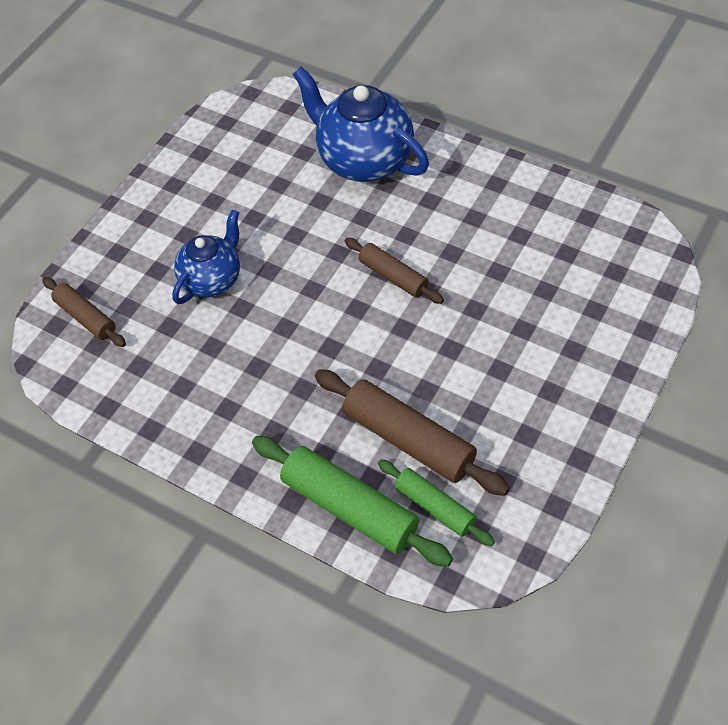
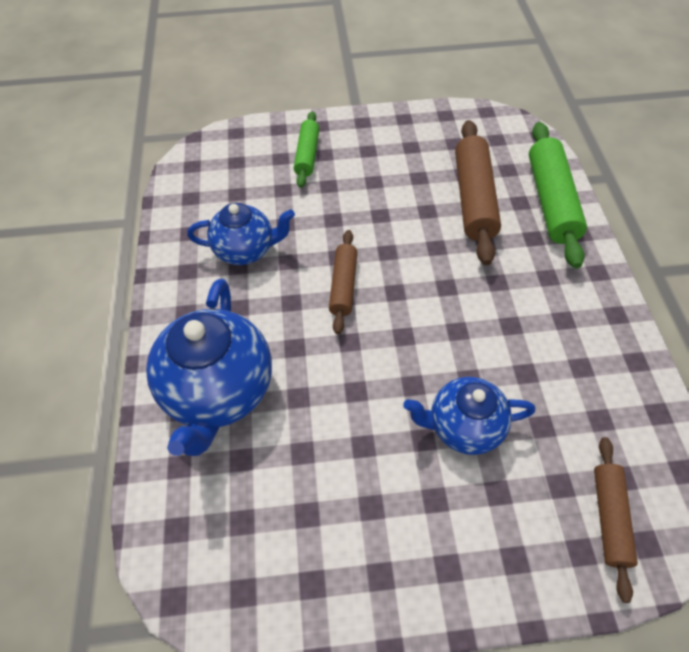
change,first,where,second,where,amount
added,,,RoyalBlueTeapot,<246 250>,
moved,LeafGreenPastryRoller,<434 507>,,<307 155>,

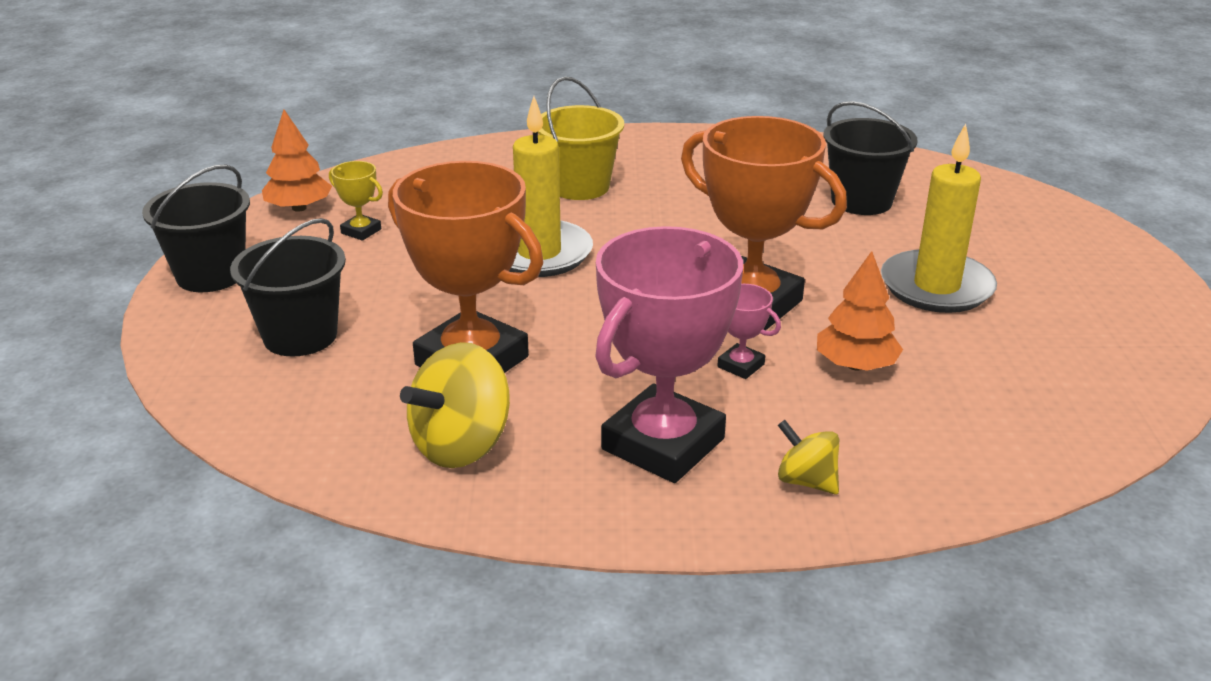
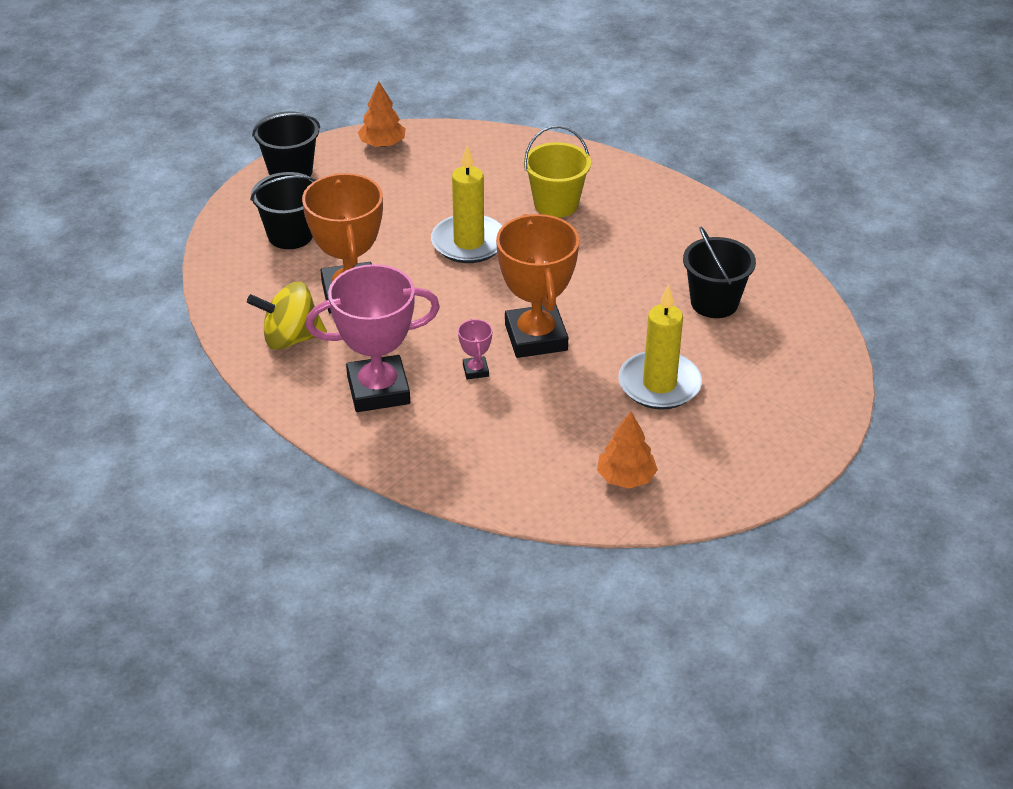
change,first,where,second,where,amount
removed,GoldenAwardCup,<361 231>,,,
removed,GoldenSpinningTop,<806 481>,,,
moved,BrightOrangeFirTree,<855 365>,,<626 477>,

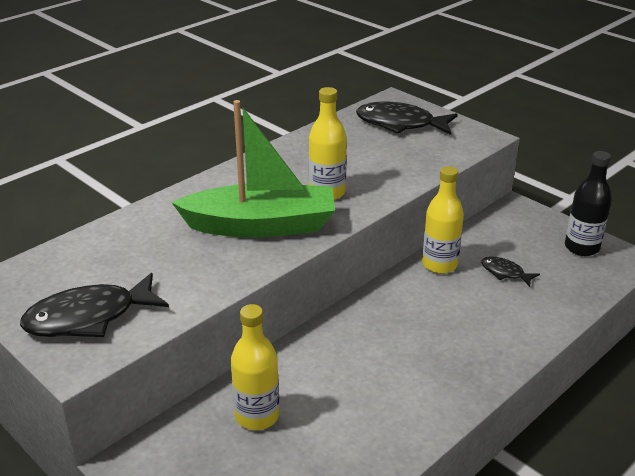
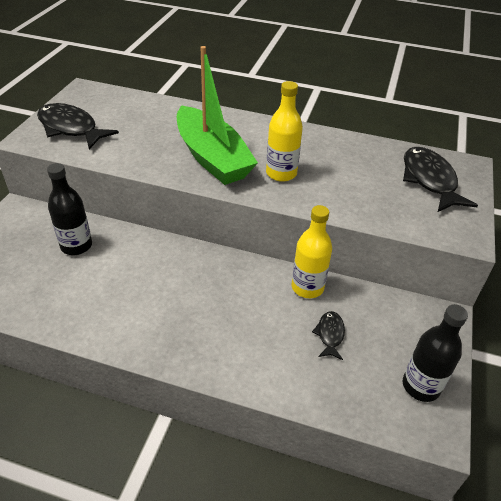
change,first,where,second,where,amount
recoloured,GoldenBottle,<257 416>,EbonyBottle,<76 246>,

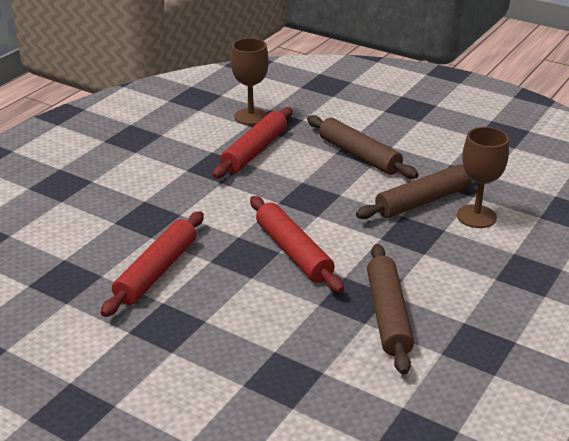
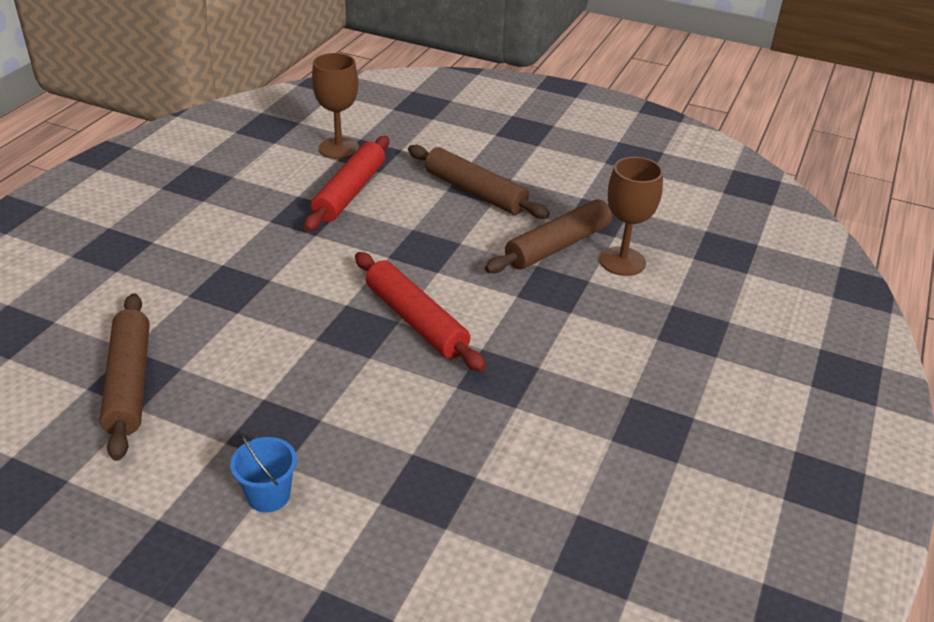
change,first,where,second,where,amount
removed,CrimsonPastryRoller,<156 271>,,,
added,,,RoyalBlueBucket,<268 495>,
moved,DarkBrownPastryRoller,<388 315>,,<129 383>,

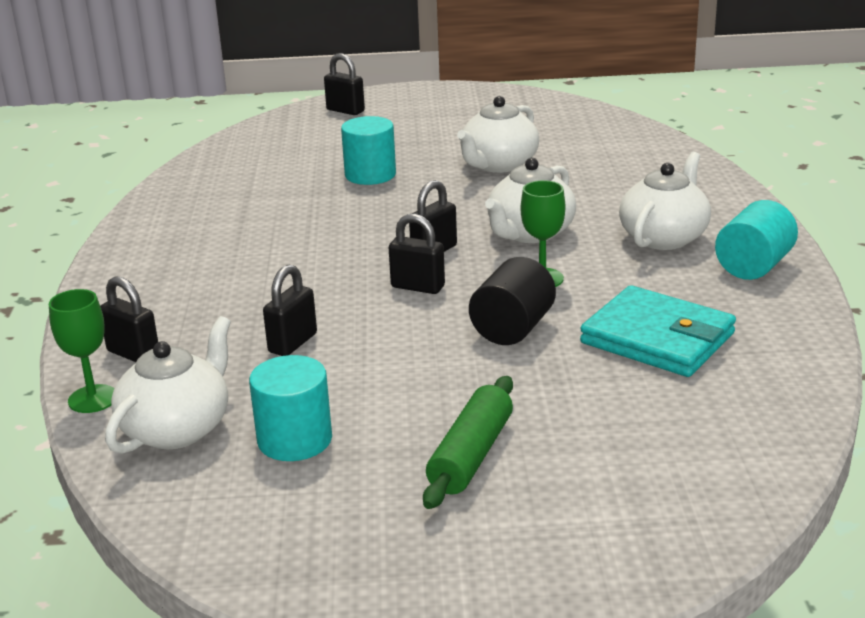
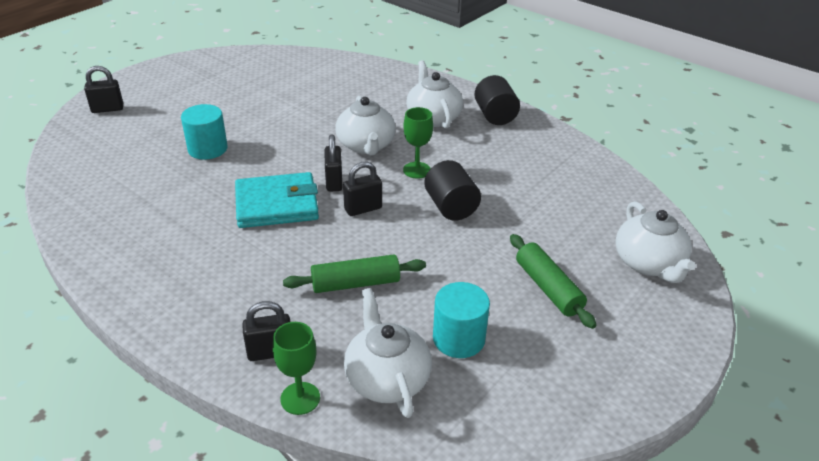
change,first,where,second,where,amount
moved,PureWhiteTeapot,<498 165>,,<648 264>,
moved,AquaCardWallet,<657 338>,,<277 204>,
replaced,EbonyPadlock,<292 343>,LeafGreenPastryRoller,<355 283>,
recoloured,AquaSolidCylinder,<753 266>,EbonySolidCylinder,<495 116>,

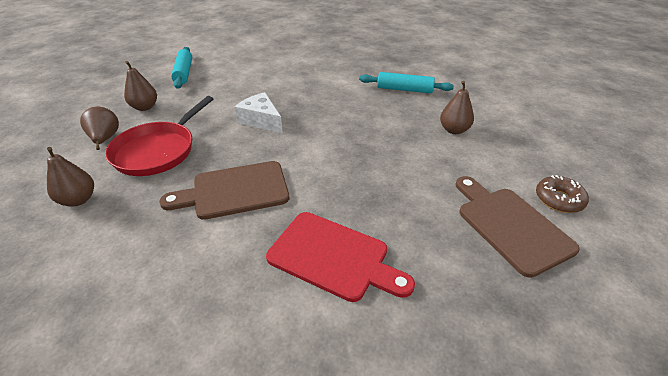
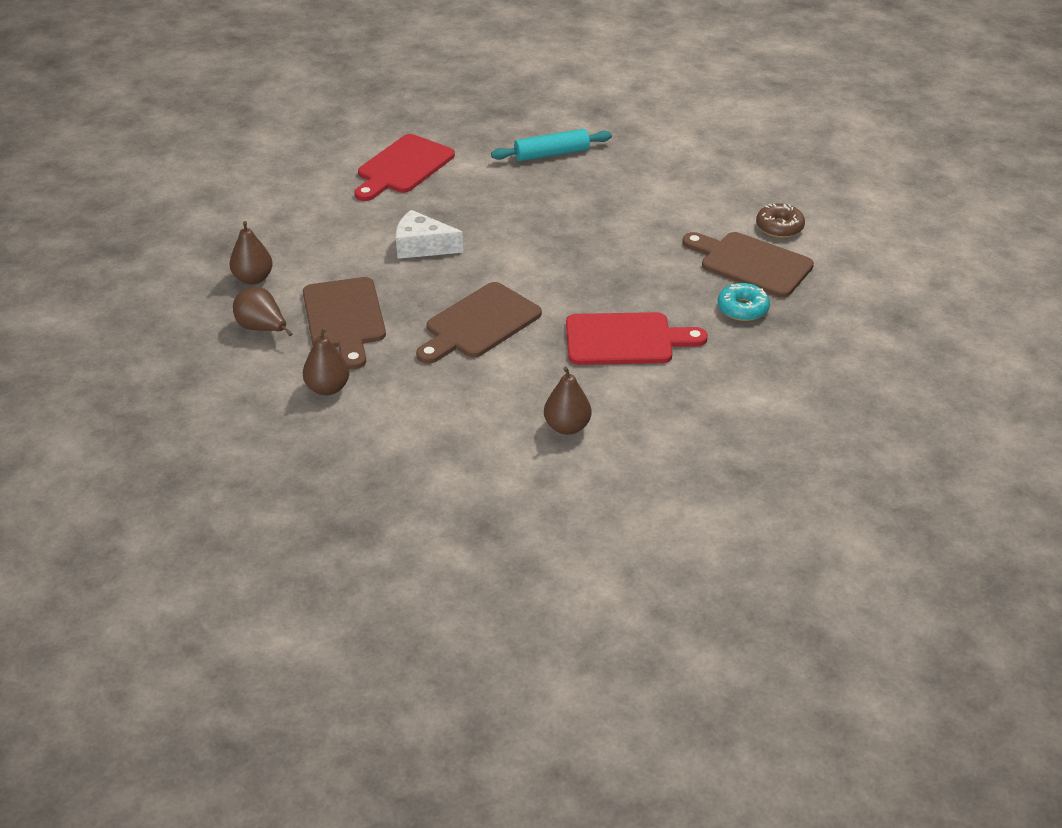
change,first,where,second,where,amount
removed,AquaPastryRoller,<184 73>,,,
added,,,CrimsonChoppingBoard,<403 167>,
added,,,AquaGlazedDonut,<742 308>,
moved,DarkBrownPear,<454 130>,,<567 427>,
replaced,CrimsonSkillet,<157 151>,DarkBrownChoppingBoard,<344 318>,

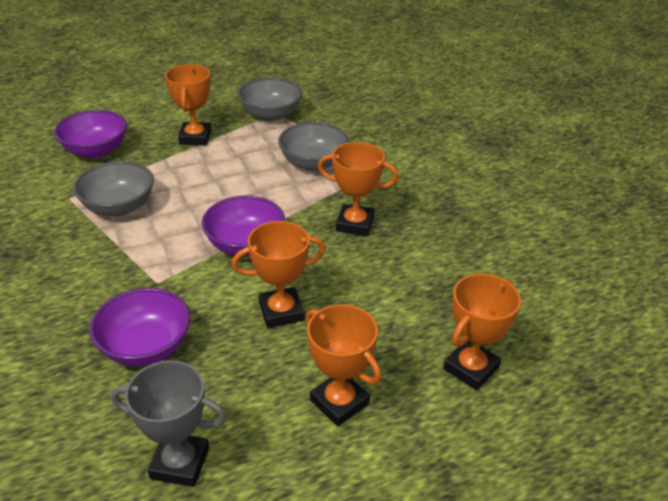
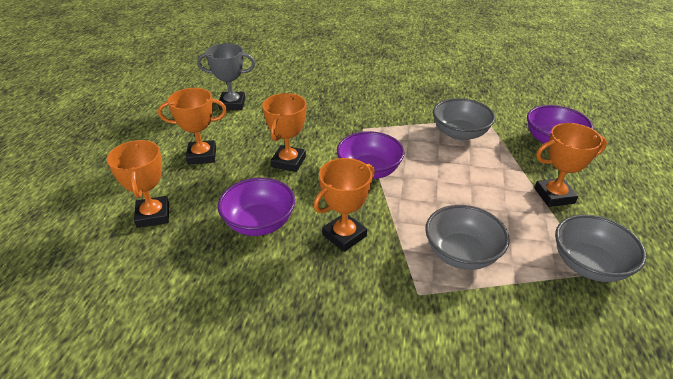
change,first,where,second,where,amount
moved,PurpleServingBowl,<146 347>,,<259 223>,
turned,AshGreyAwardCup,<180 463>,,<232 104>,45 degrees clockwise
turned,BrightOrangeAwardCup,<195 137>,,<554 196>,45 degrees counterclockwise

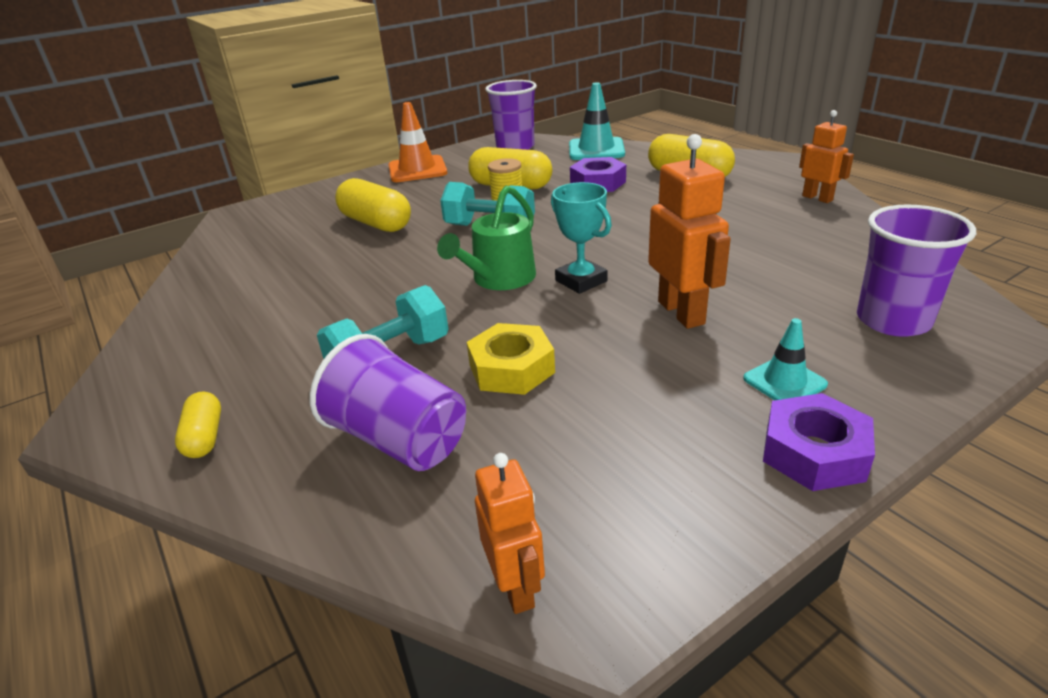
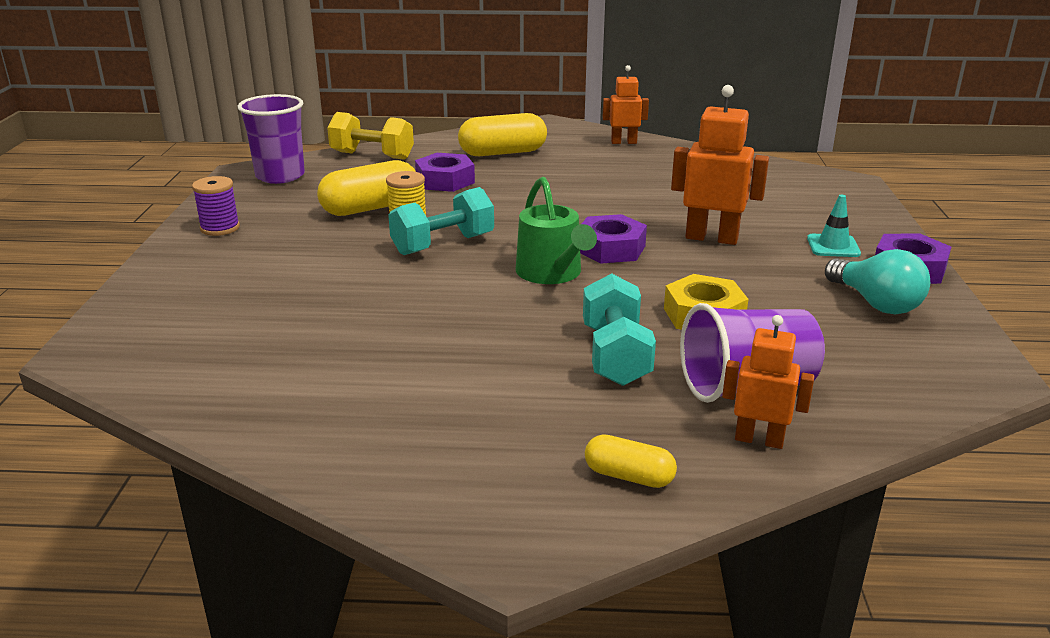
change,first,where,second,where,amount
removed,GoldenPillShape,<376 223>,,,
removed,PurpleCup,<893 321>,,,
added,,,AquaLightBulb,<875 303>,
moved,BrightOrangeRobotFigure,<516 587>,,<759 439>,
replaced,BrightOrangeRoadCone,<417 170>,PurpleBobbin,<220 228>,
replaced,AquaAwardCup,<581 281>,PurpleHexagonNut,<610 248>,
replaced,AquaRoadCone,<596 149>,GoldenDumbbell,<372 155>,

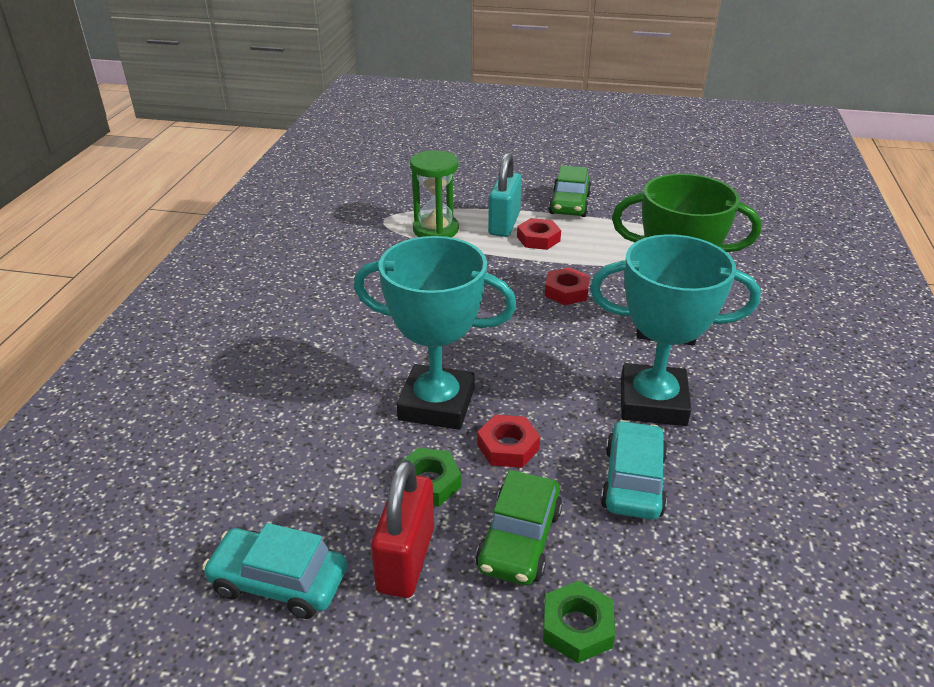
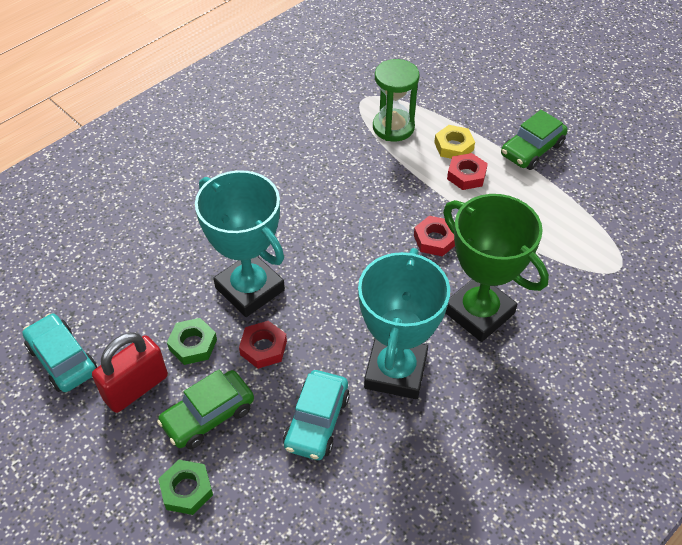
change,first,where,second,where,amount
replaced,AquaPadlock,<504 224>,GoldenHexagonNut,<453 146>,
turned,AquaAwardCup,<652 402>,,<395 371>,60 degrees clockwise
turned,AquaAutomobile,<633 481>,,<317 421>,150 degrees clockwise

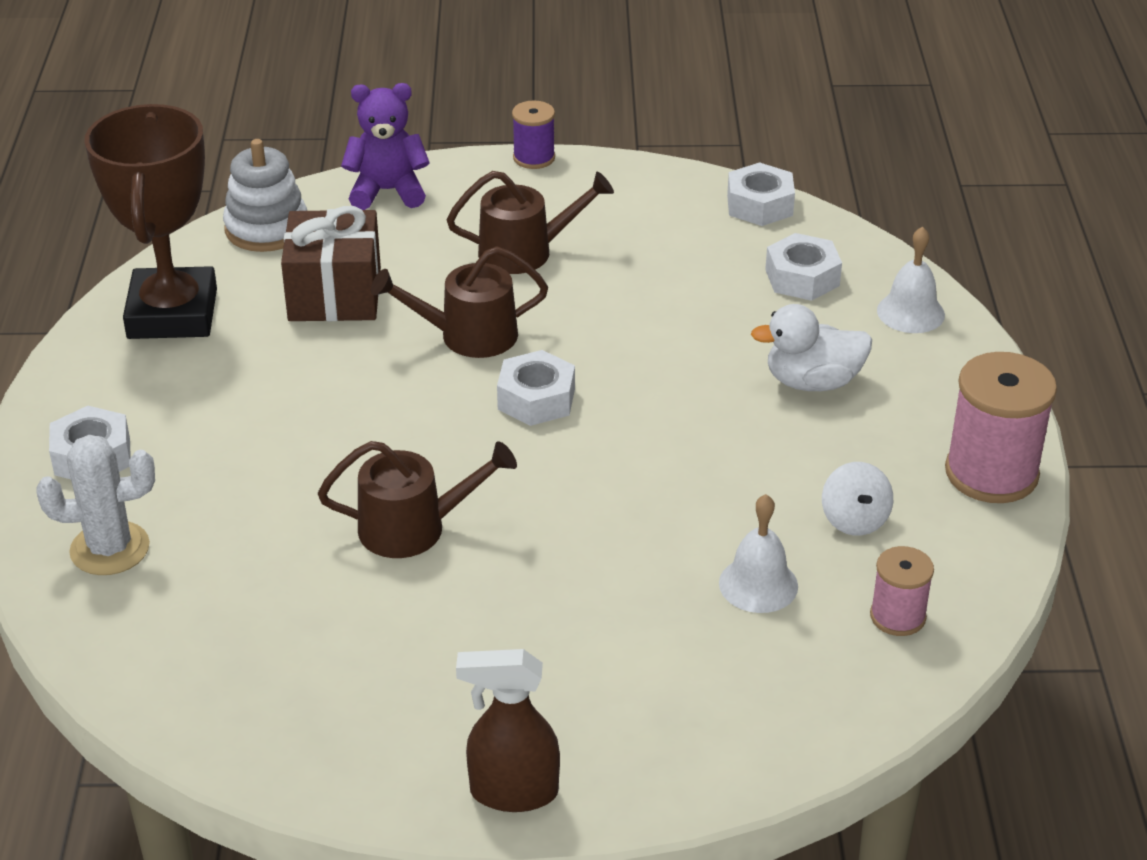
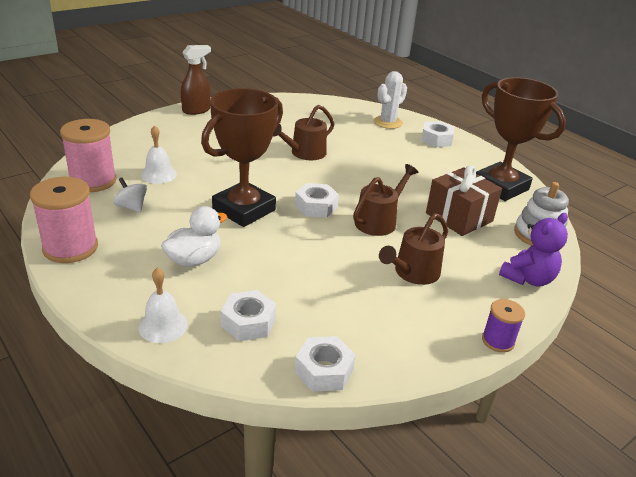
change,first,where,second,where,amount
added,,,DarkBrownAwardCup,<244 209>,
resized,RosyBobbin,<897 616>,,<93 181>,x1.80

